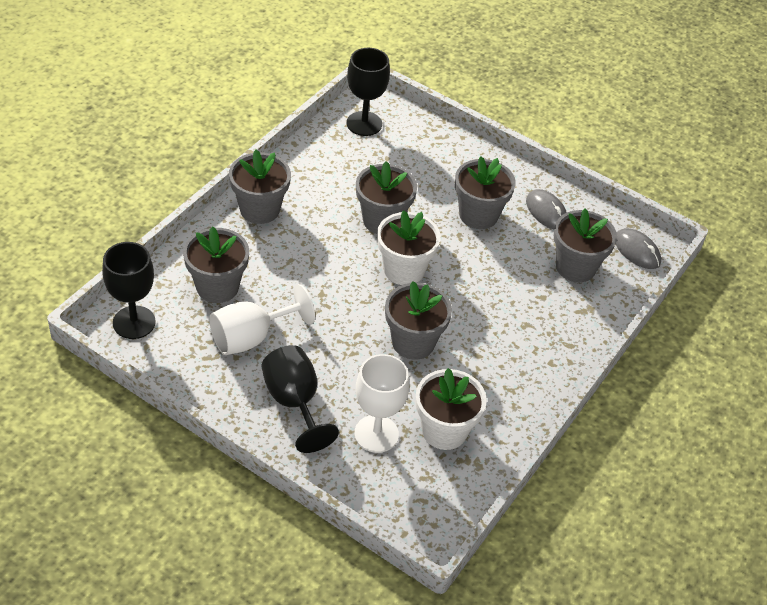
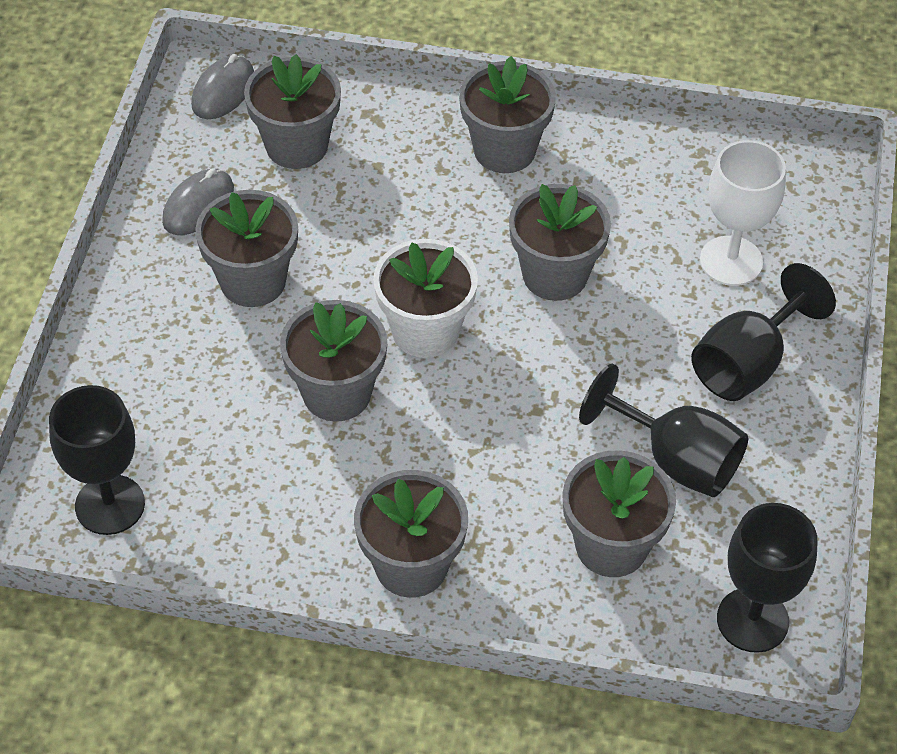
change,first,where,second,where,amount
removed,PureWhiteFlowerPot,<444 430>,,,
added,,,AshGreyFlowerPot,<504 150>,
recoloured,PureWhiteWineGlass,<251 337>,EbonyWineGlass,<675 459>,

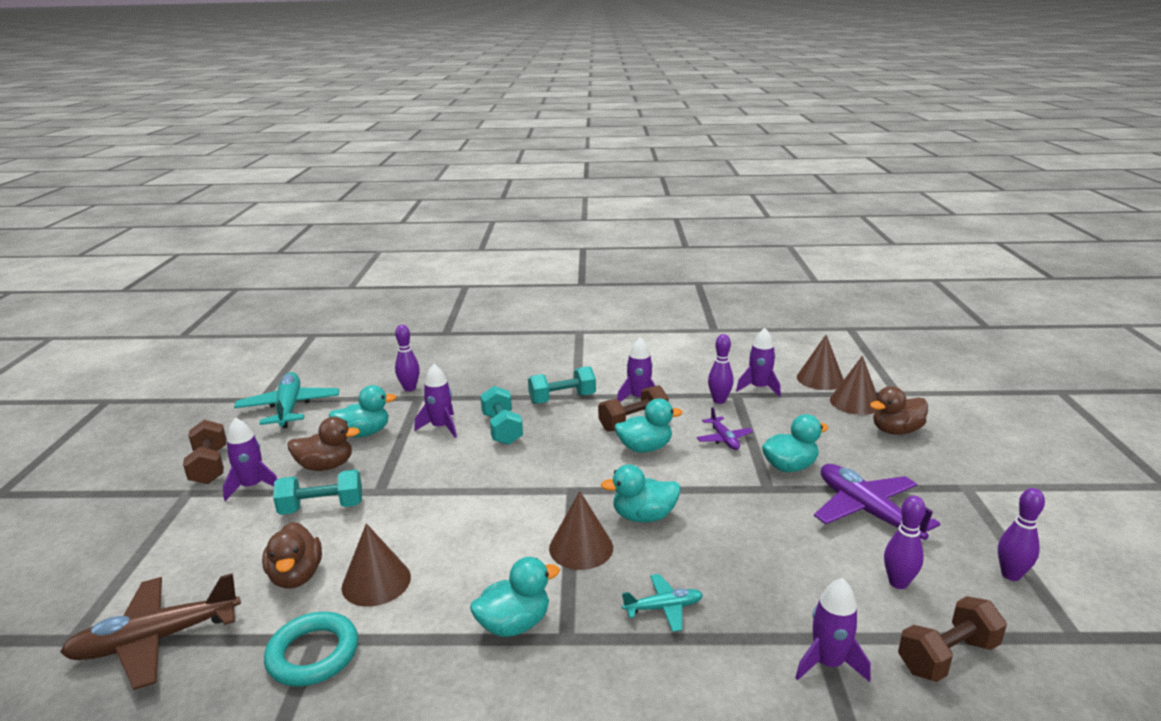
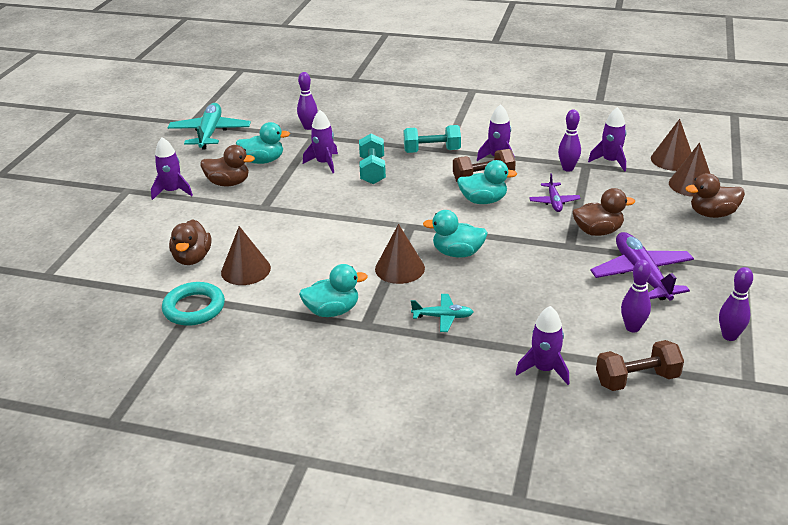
change,first,where,second,where,amount
removed,DarkBrownPlane,<155 640>,,,
removed,DarkBrownDumbbell,<209 466>,,,
removed,AquaDumbbell,<322 507>,,,
recoloured,AquaDuck,<789 467>,DarkBrownDuck,<598 231>,

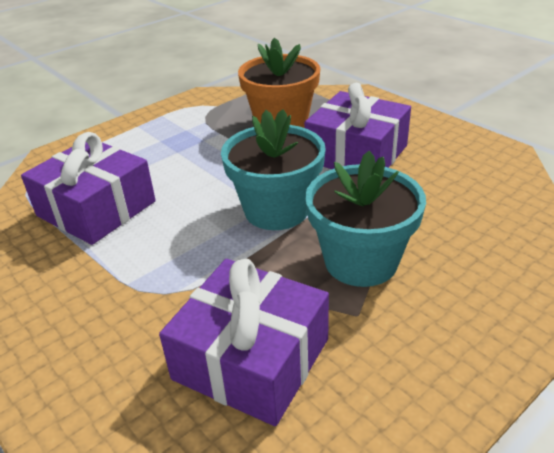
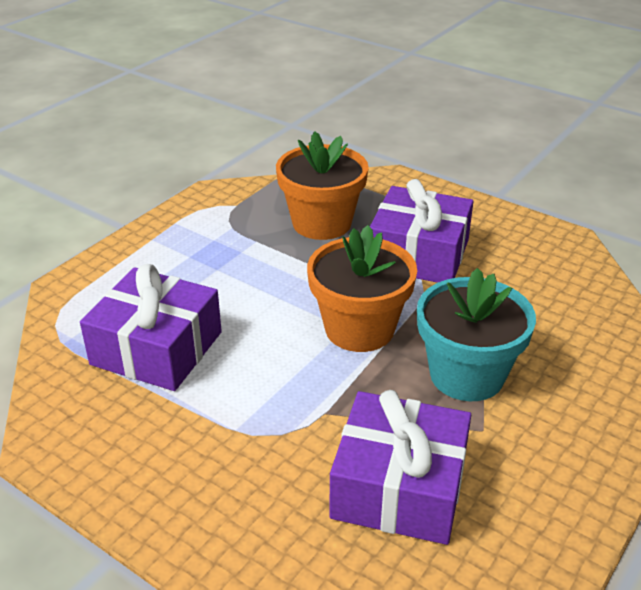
change,first,where,second,where,amount
recoloured,AquaFlowerPot,<276 210>,BrightOrangeFlowerPot,<359 329>,

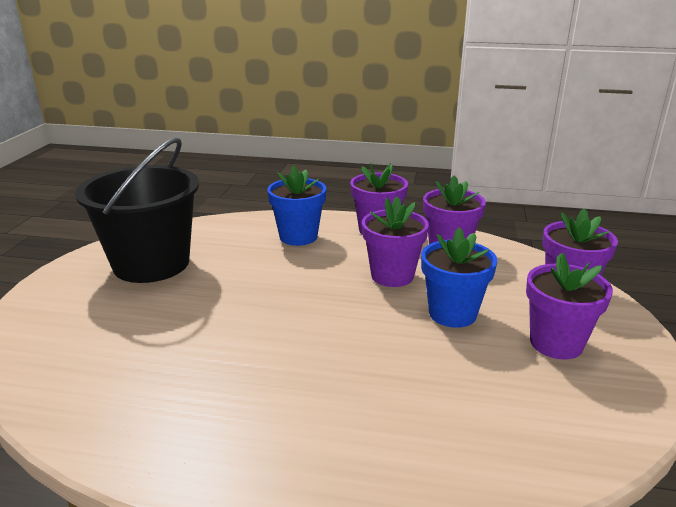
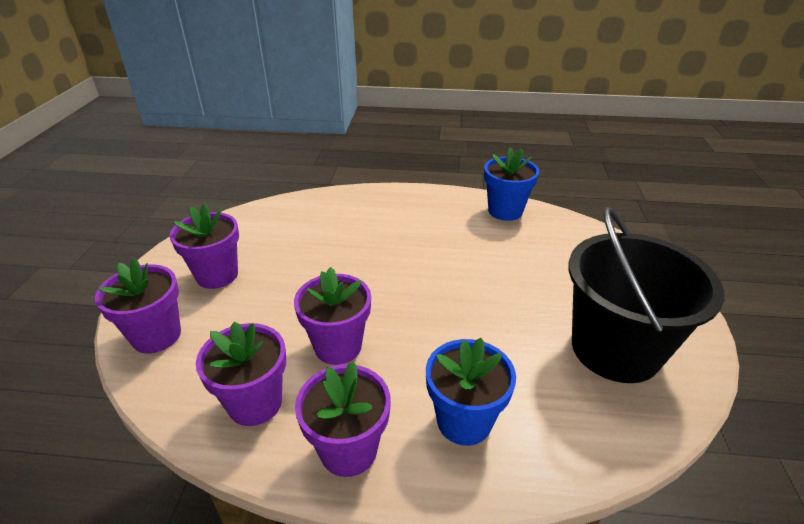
change,first,where,second,where,amount
moved,RoyalBlueFlowerPot,<452 314>,,<505 211>,

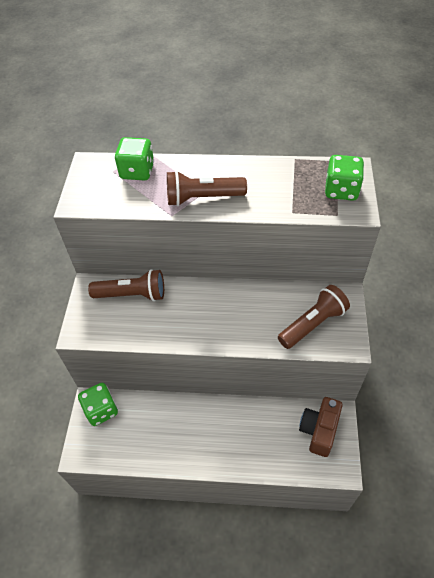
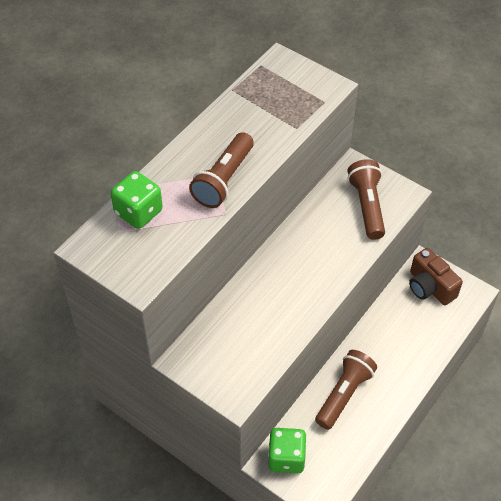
change,first,where,second,where,amount
removed,LeafGreenDie,<341 190>,,,
moved,DarkBrownPocketTorch,<132 294>,,<344 394>,

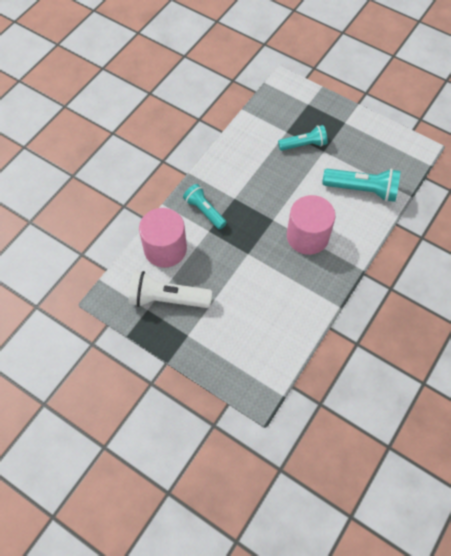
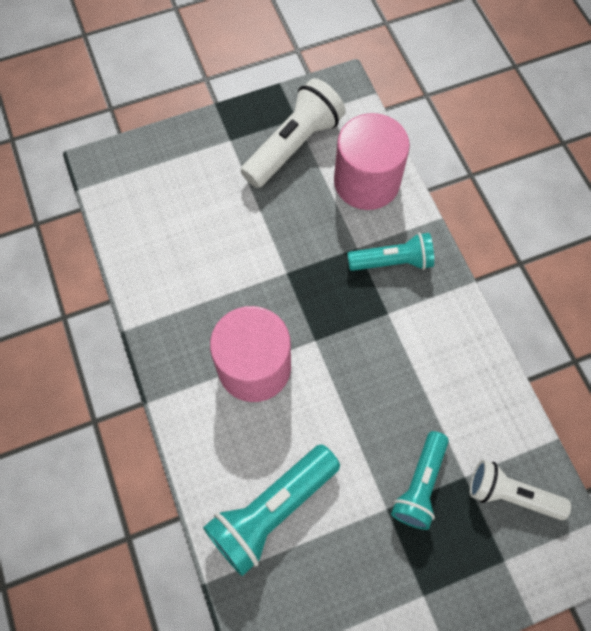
change,first,where,second,where,amount
added,,,PureWhitePocketTorch,<511 494>,

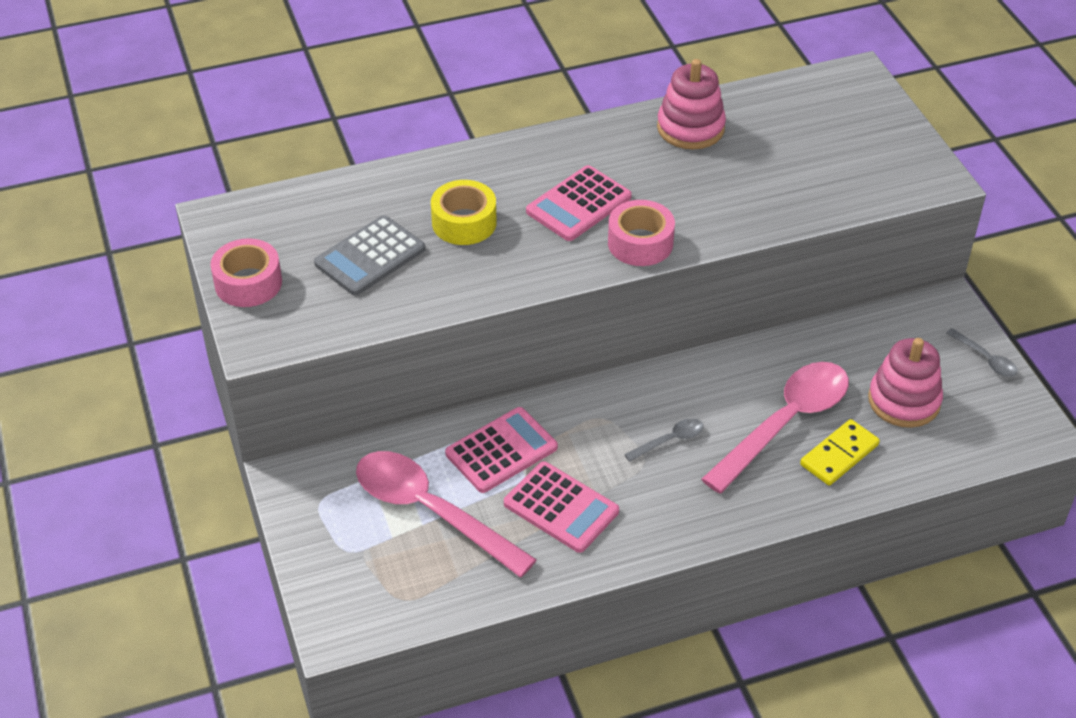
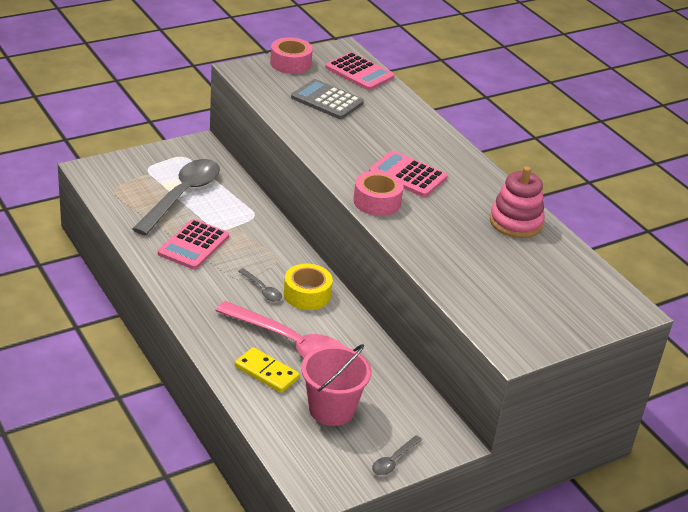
change,first,where,second,where,amount
moved,GoldenRollOfTape,<464 222>,,<307 294>,
moved,RosyPocketCalculator,<501 451>,,<359 72>,
replaced,RosyRingStacker,<904 401>,RosyBucket,<331 409>,
recoloured,RosyTeaspoon,<431 511>,AshGreyTeaspoon,<182 196>,

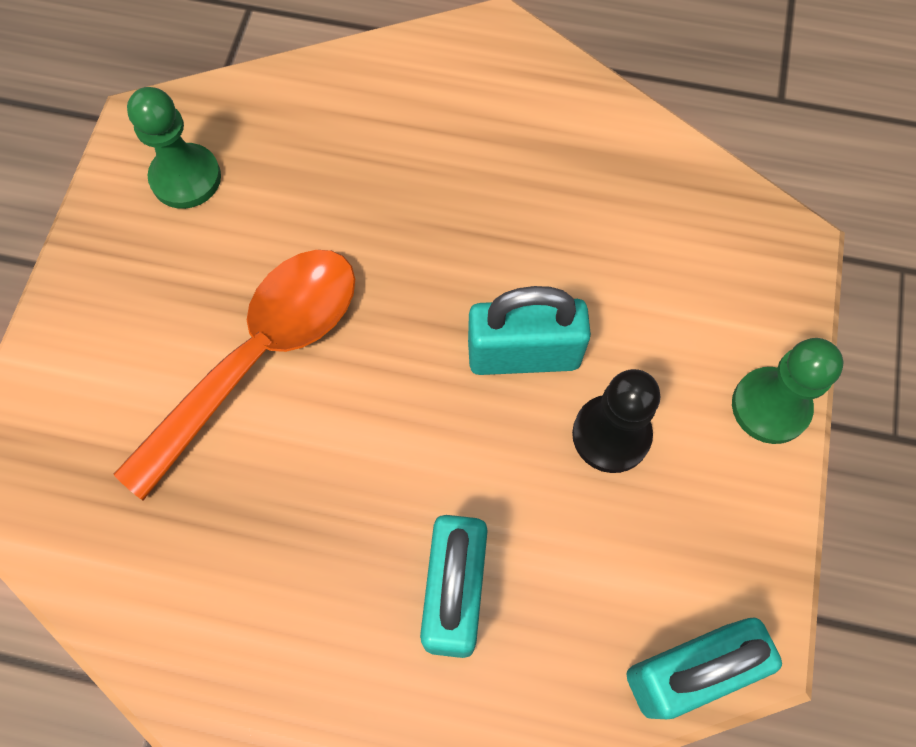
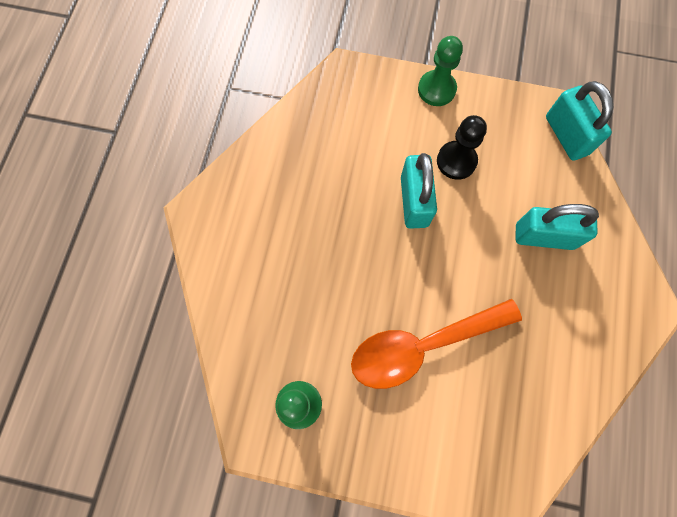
change,first,where,second,where,amount
turned,BrightOrangeTeaspoon,<259 357>,,<423 345>,60 degrees counterclockwise

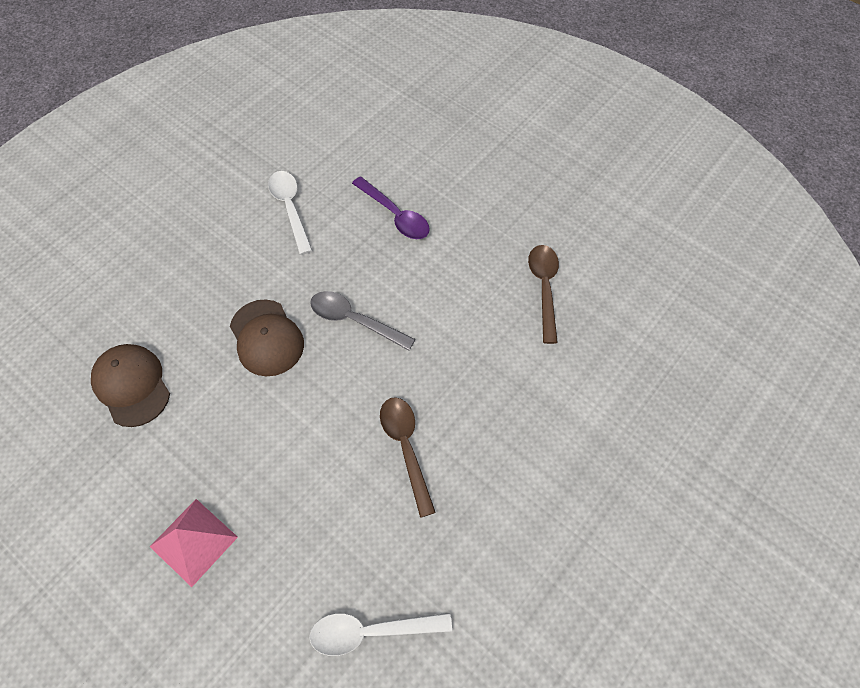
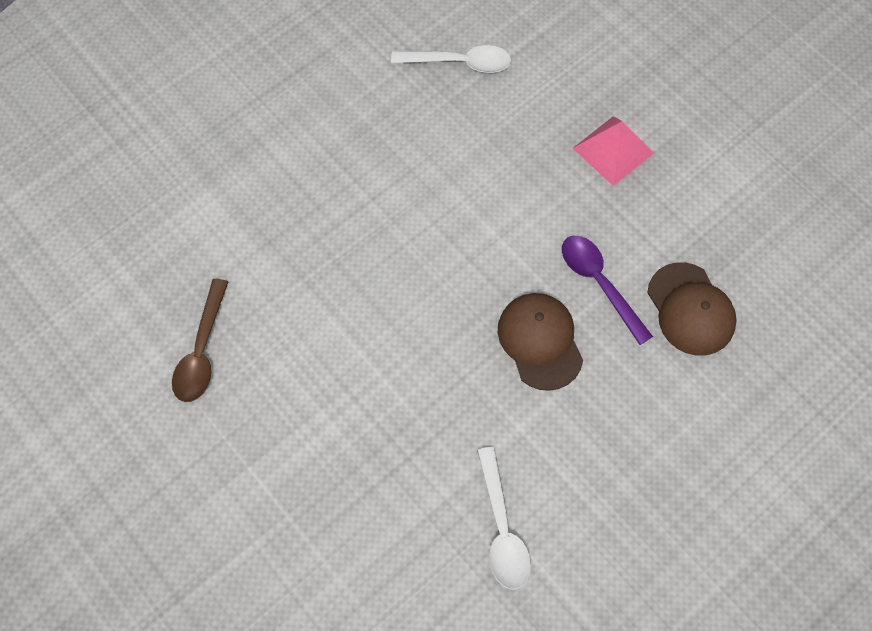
change,first,where,second,where,amount
removed,AshGreyTeaspoon,<354 320>,,,
removed,DarkBrownTeaspoon,<406 448>,,,
moved,PurpleTeaspoon,<395 215>,,<599 284>,

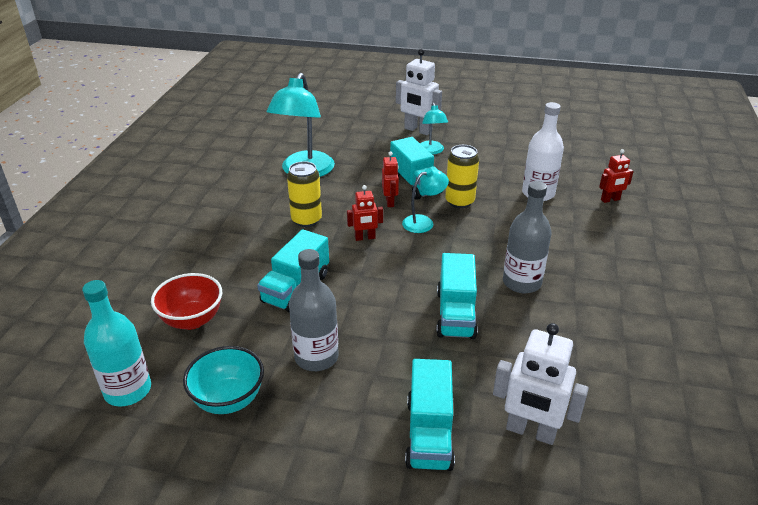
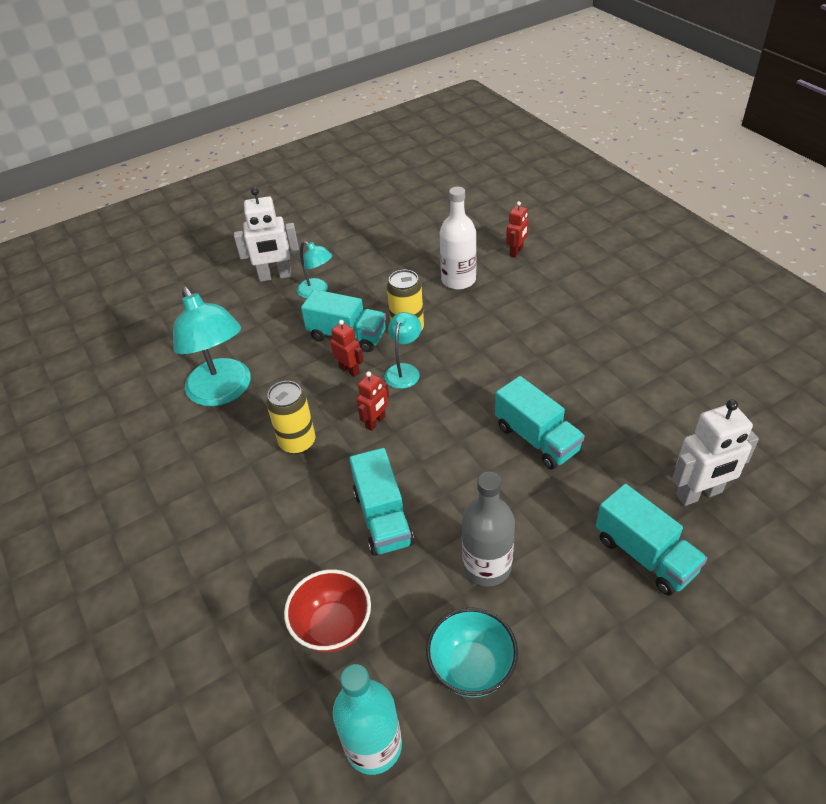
change,first,where,second,where,amount
removed,AshGreyBottle,<521 282>,,,

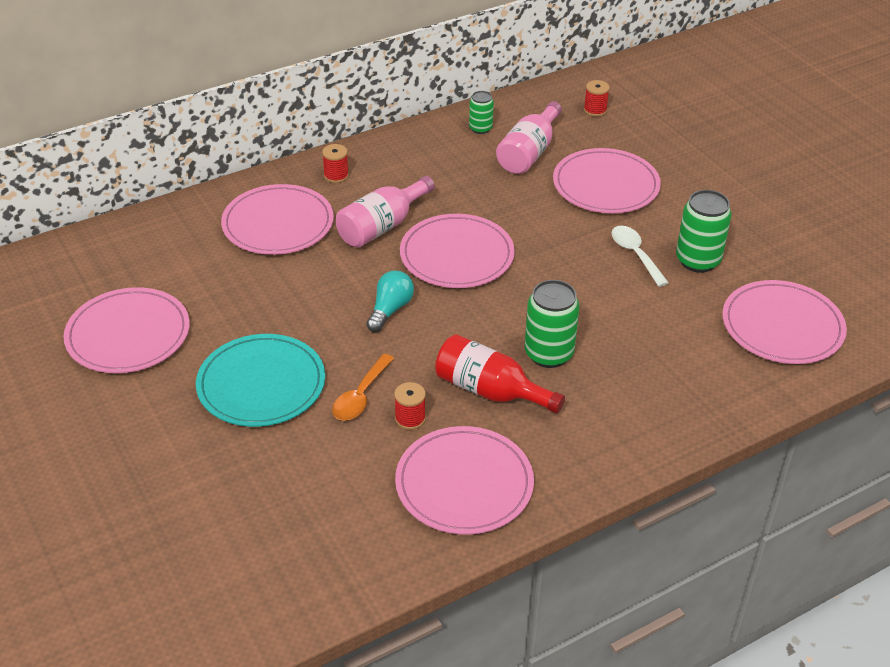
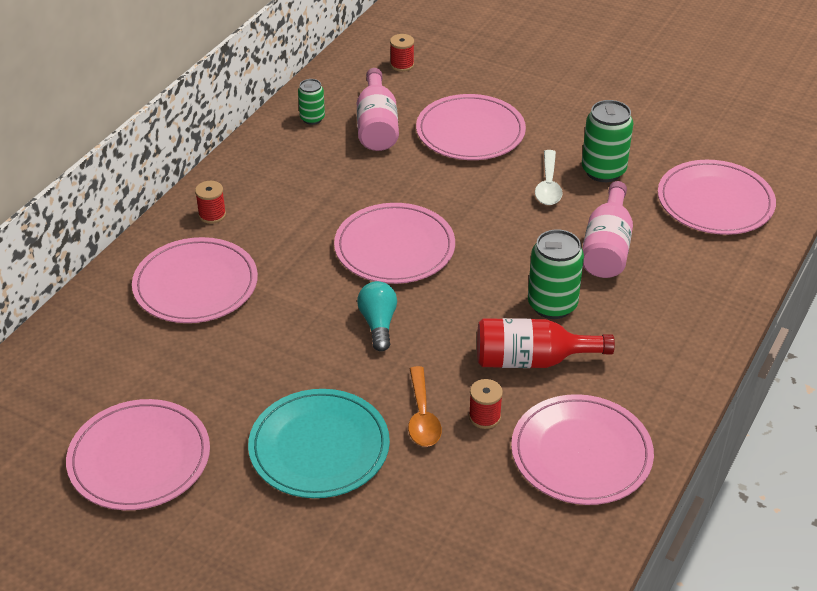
change,first,where,second,where,amount
moved,RosyBottle,<382 226>,,<607 247>,
turned,PureWhiteTeaspoon,<635 254>,,<548 185>,120 degrees counterclockwise

